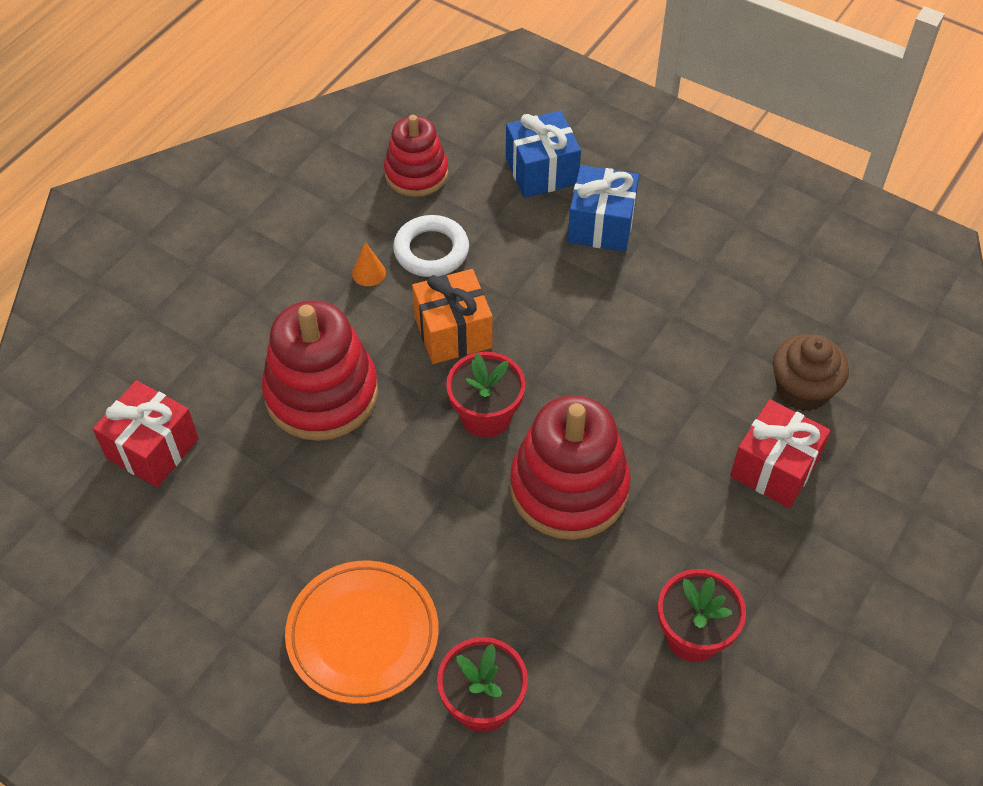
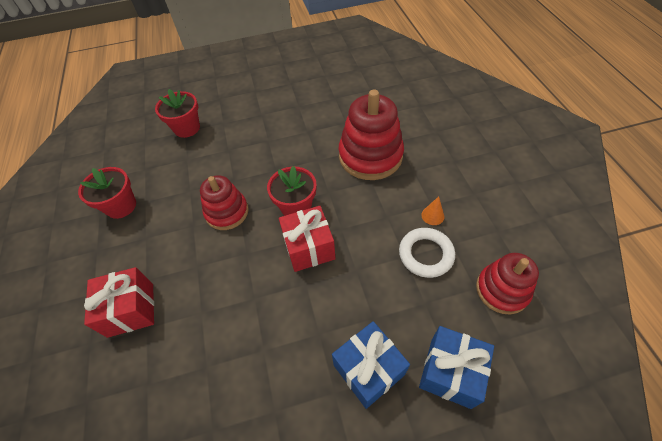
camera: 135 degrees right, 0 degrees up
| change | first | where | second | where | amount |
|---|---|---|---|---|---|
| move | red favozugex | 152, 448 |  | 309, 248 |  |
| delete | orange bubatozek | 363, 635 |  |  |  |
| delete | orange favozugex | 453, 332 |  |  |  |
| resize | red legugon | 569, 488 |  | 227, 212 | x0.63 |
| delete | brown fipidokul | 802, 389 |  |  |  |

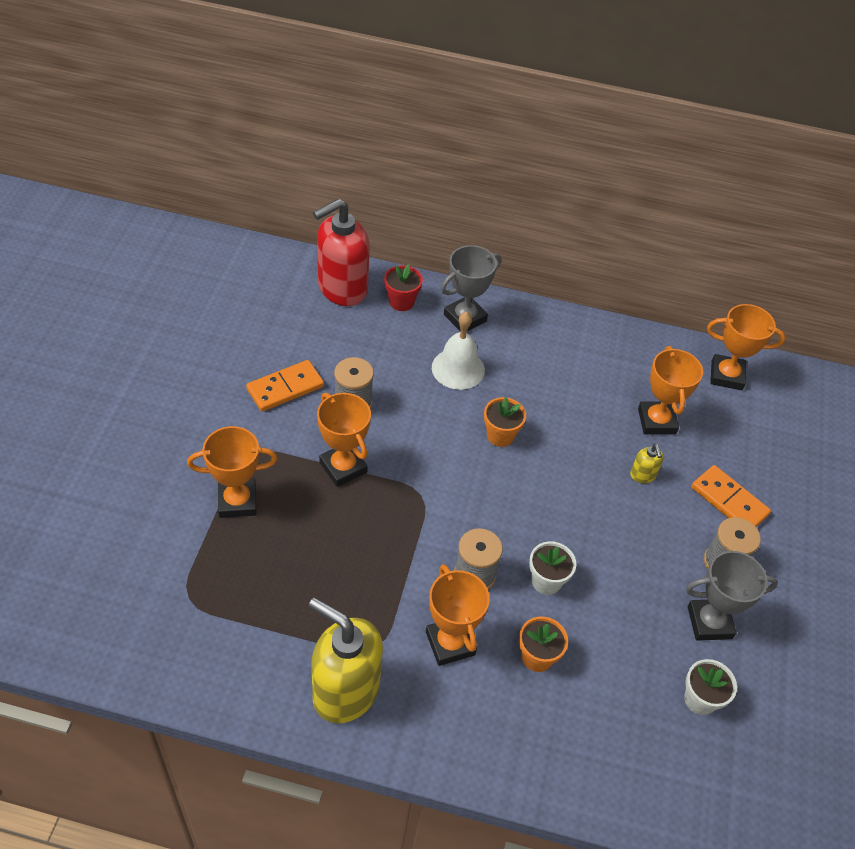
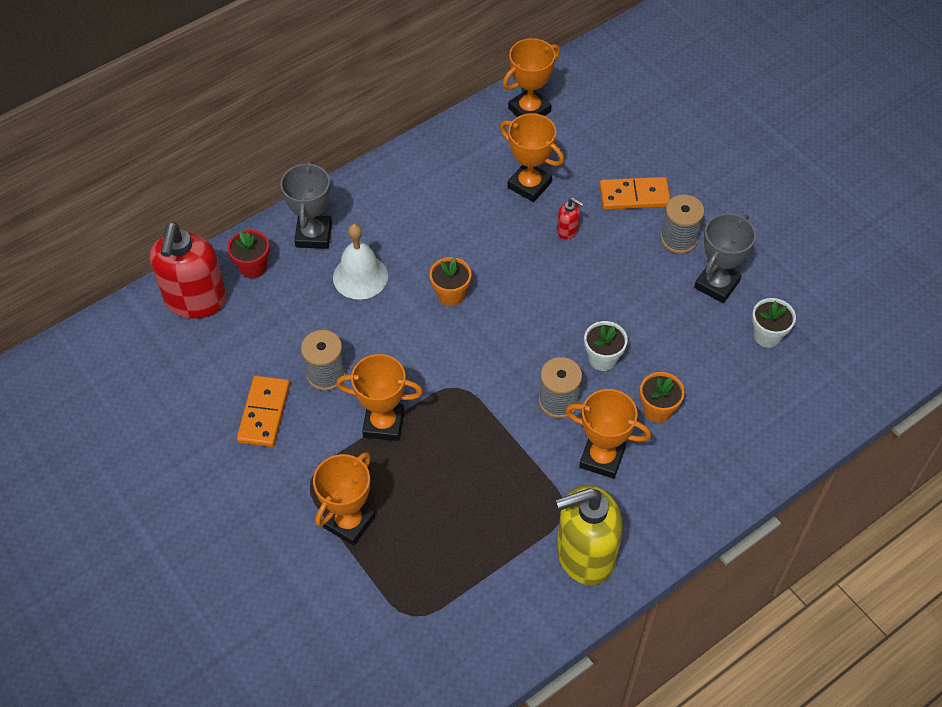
camera: 45 degrees left, 5 degrees up
| change | first | where | second | where | amount |
|---|---|---|---|---|---|
| recolor | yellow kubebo | 643, 475 | red kubebo | 567, 230 |  |

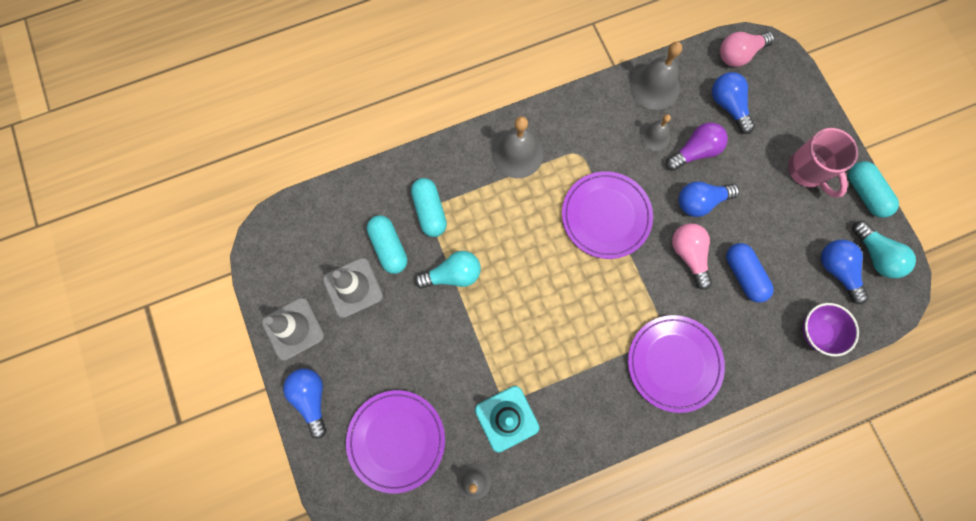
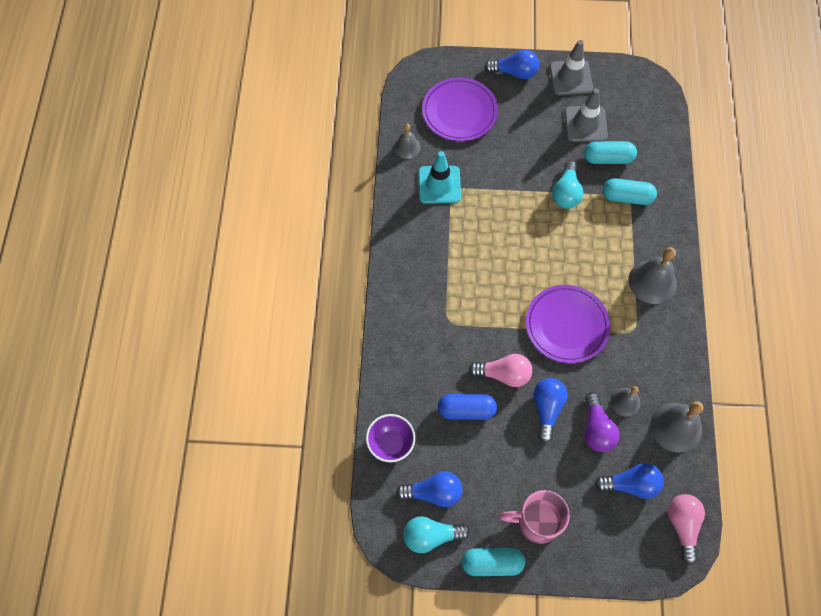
camera: 115 degrees right, 10 degrees down
| change | first | where | second | where | amount |
|---|---|---|---|---|---|
| delete | purple bubatozek | 674, 363 |  |  |  |

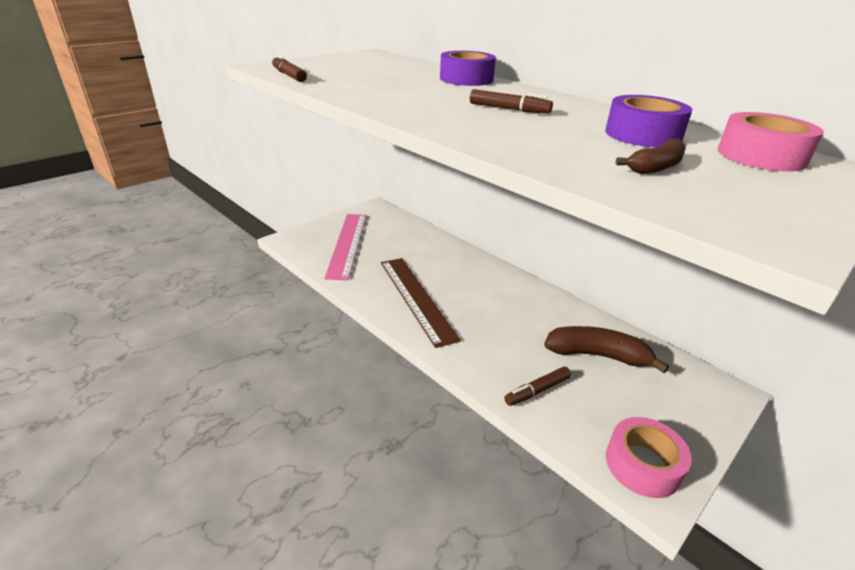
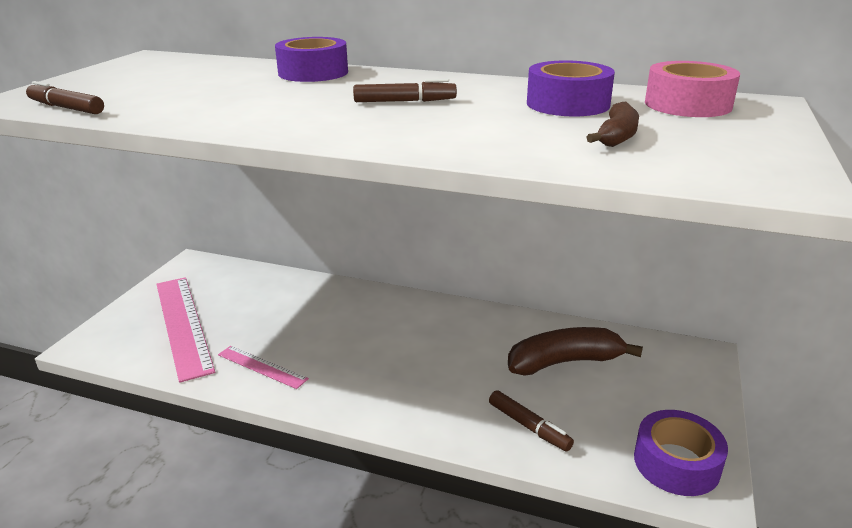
camera: 25 degrees left, 5 degrees down
| change | first | where | second | where | amount |
|---|---|---|---|---|---|
| delete | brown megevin | 416, 298 |  |  |  |
| rotate | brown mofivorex | 537, 391 |  | 529, 426 | 75 degrees counterclockwise |
| recolor | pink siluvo | 642, 465 | purple siluvo | 676, 463 |  |
| insert |  |  | pink megevin | 262, 367 |  |

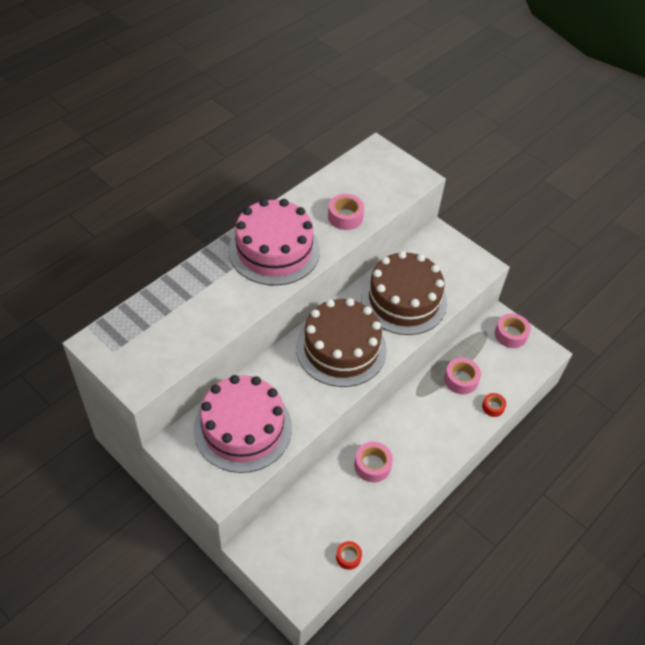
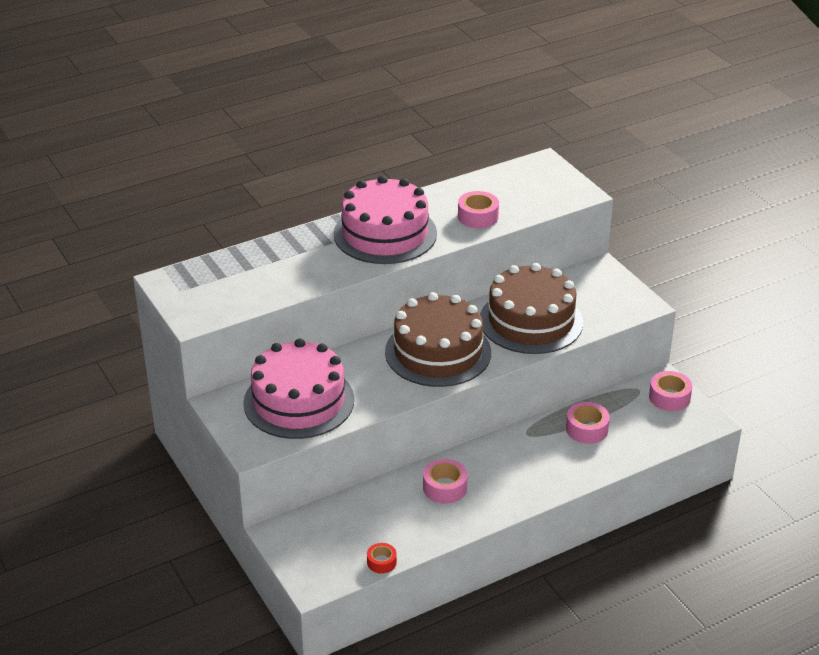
camera: 20 degrees right, 15 degrees down
| change | first | where | second | where | amount |
|---|---|---|---|---|---|
| delete | red siluvo | 493, 407 |  |  |  |

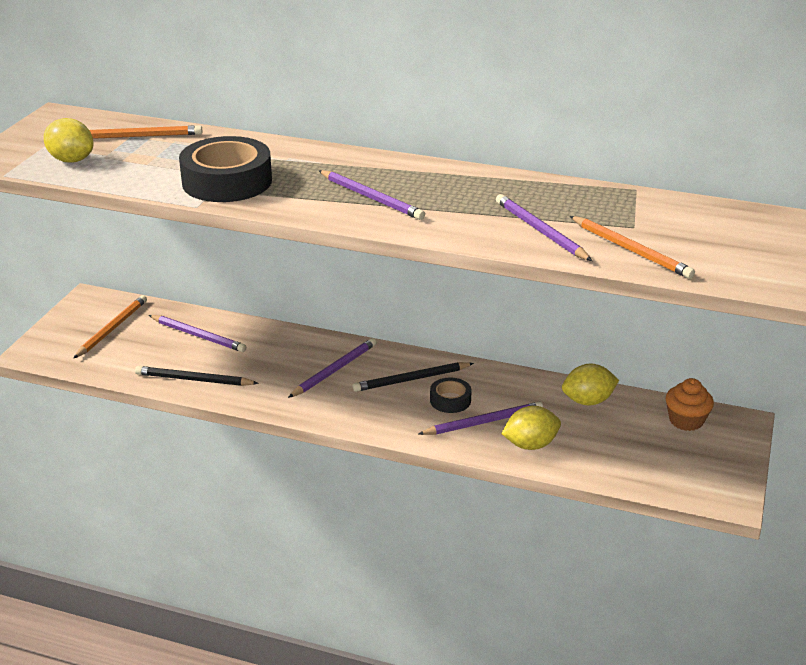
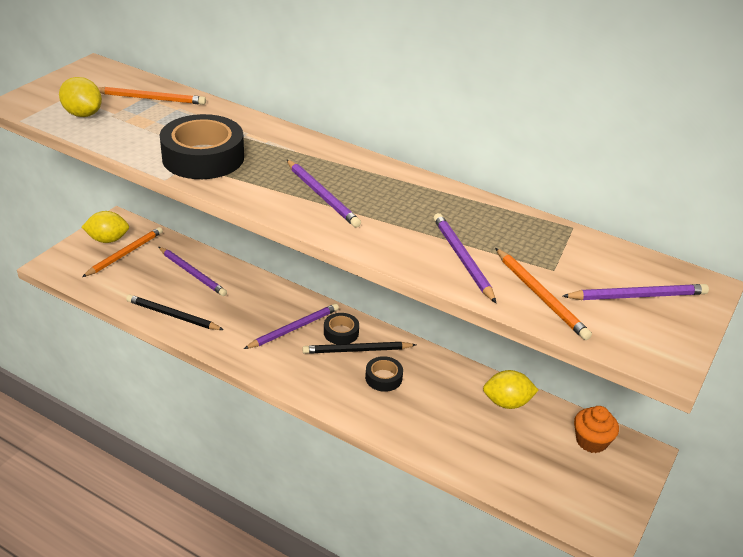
camera: 10 degrees right, 5 degrees up
| change | first | where | second | where | amount |
|---|---|---|---|---|---|
| move | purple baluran | 483, 422 |  | 637, 296 |  |
| move | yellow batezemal | 530, 445 |  | 108, 240 |  |
| insert |  |  | black siluvo | 341, 332 |  |

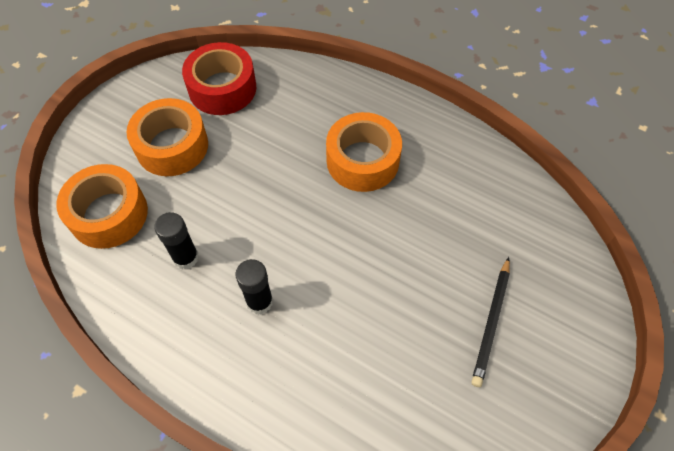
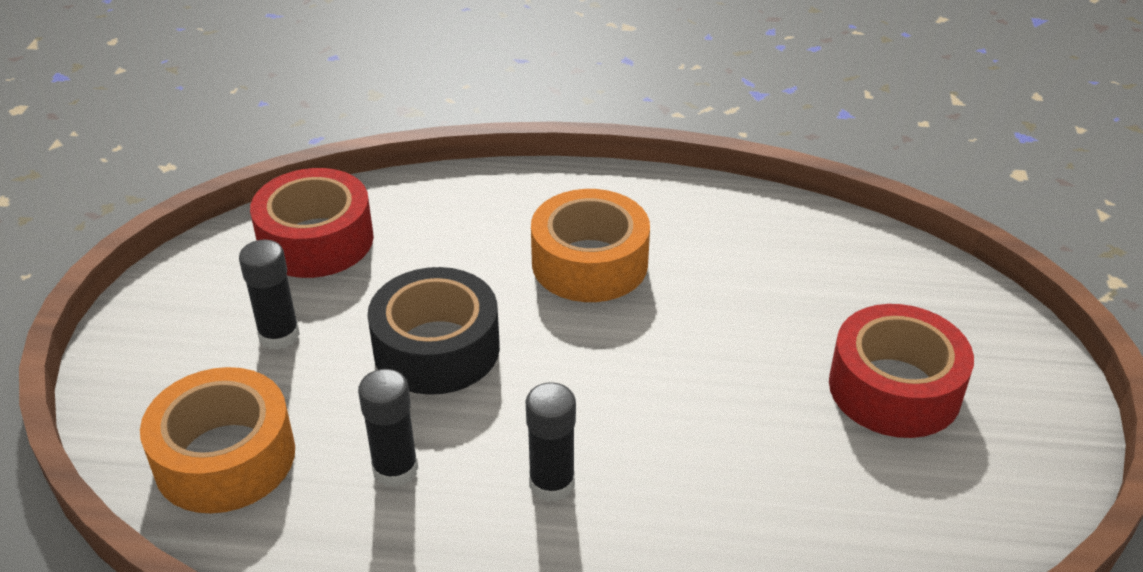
camera: 25 degrees left, 20 degrees down
| change | first | where | second | where | amount |
|---|---|---|---|---|---|
| replace | orange siluvo | 172, 146 | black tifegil | 279, 335 |  |
| replace | black baluran | 491, 322 | red siluvo | 894, 388 |  |
| insert |  |  | black siluvo | 436, 348 |  |

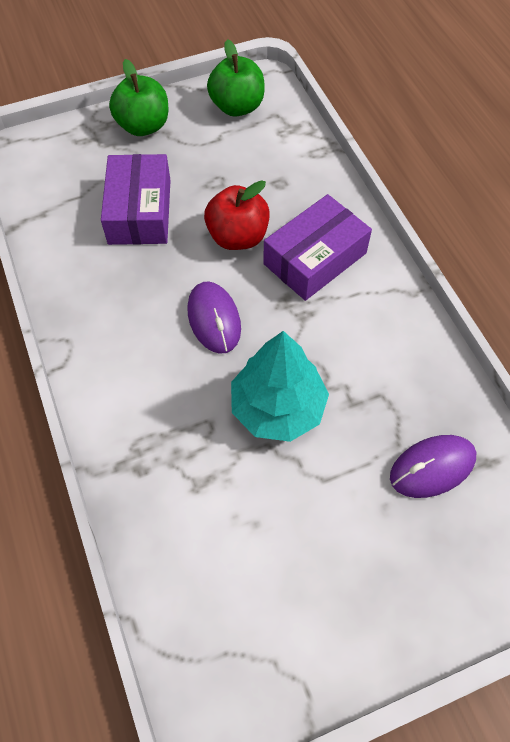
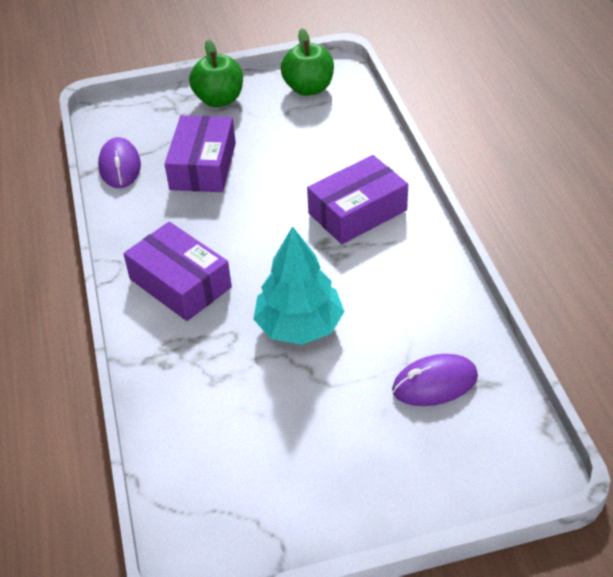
camera: 10 degrees right, 15 degrees down
| change | first | where | second | where | amount |
|---|---|---|---|---|---|
| move | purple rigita | 214, 319 |  | 120, 166 |  |
| delete | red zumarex | 237, 237 |  |  |  |
| insert |  |  | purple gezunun | 180, 283 |  |

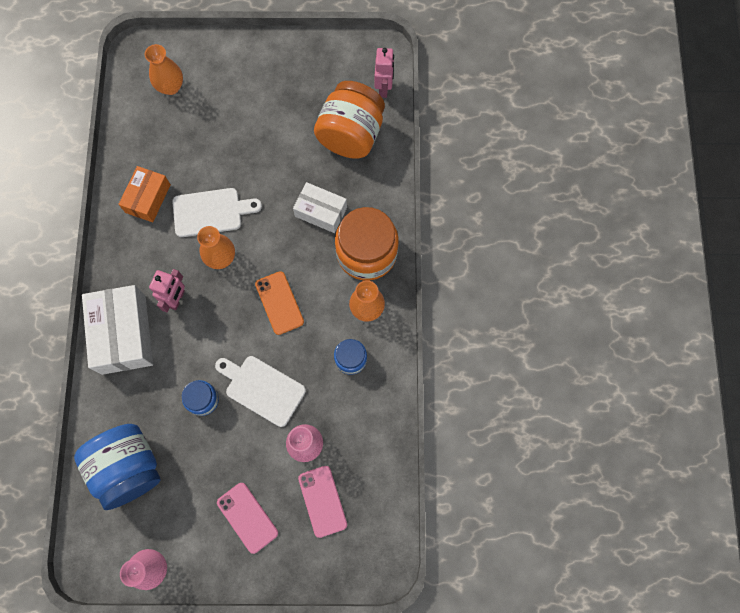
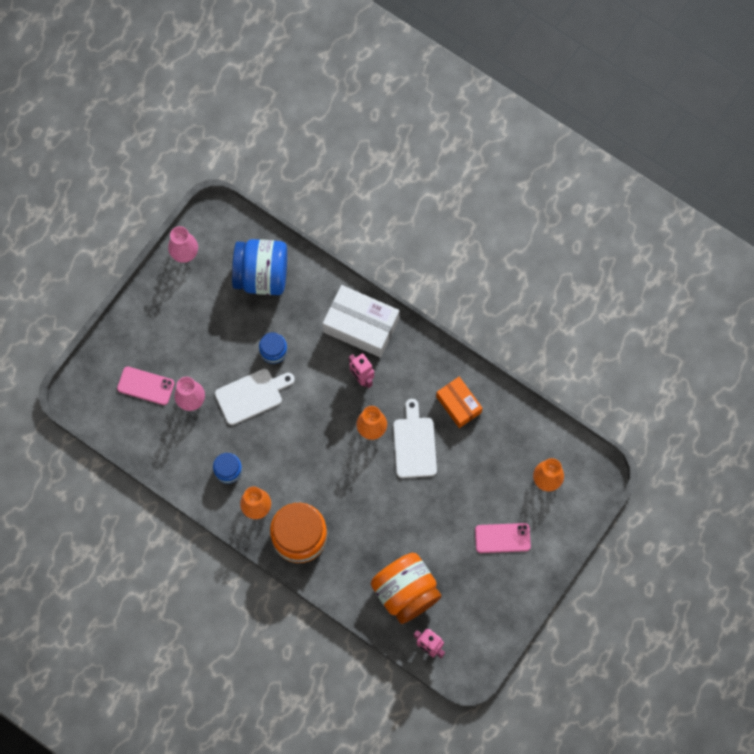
camera: 125 degrees right, 0 degrees up
| change | first | where | second | where | amount |
|---|---|---|---|---|---|
| rotate | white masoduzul | 211, 212 |  | 414, 444 | 150 degrees clockwise |
| move | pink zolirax | 247, 517 |  | 502, 538 |  |
| delete | orange zolirax | 279, 303 |  |  |  |
| delete | white gezunun | 321, 212 |  |  |  |

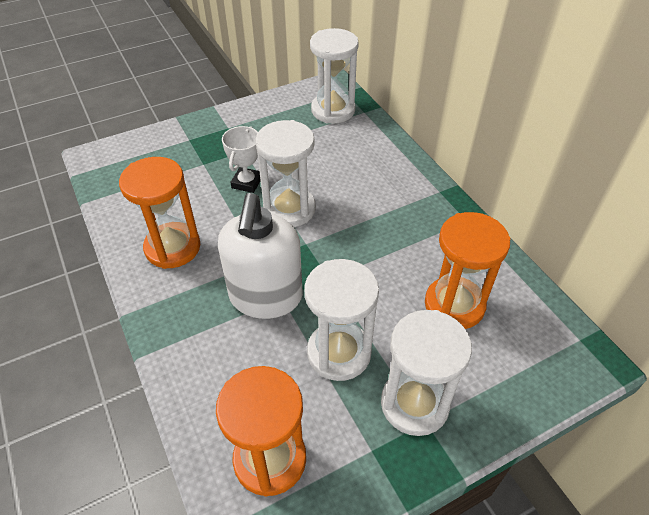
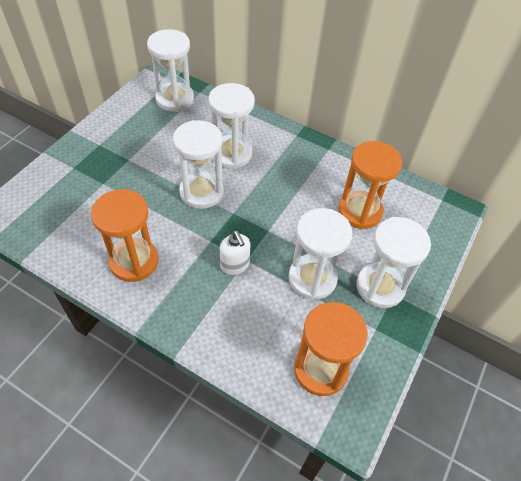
camera: 35 degrees left, 5 degrees up
| change | first | where | second | where | amount |
|---|---|---|---|---|---|
| resize | white kubebo | 265, 297 |  | 235, 265 | x0.50 |
| delete | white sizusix | 247, 183 |  |  |  |
| insert |  |  | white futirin | 231, 154 |  |

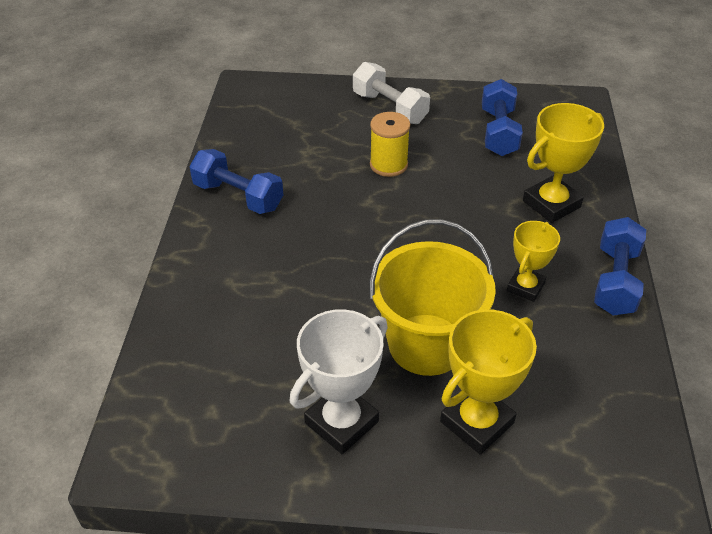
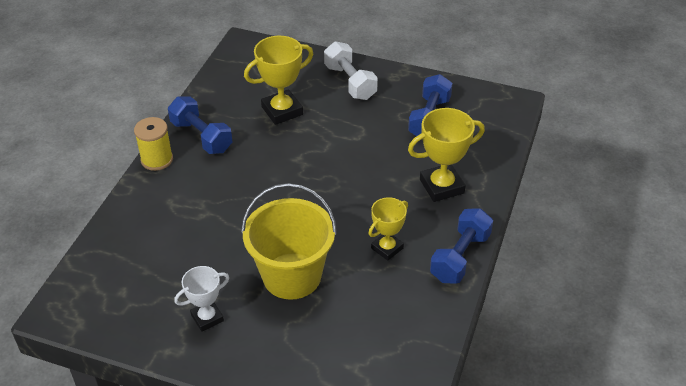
camera: 15 degrees right, 0 degrees up
| change | first | where | second | where | amount |
|---|---|---|---|---|---|
| resize | white sizusix | 341, 422 |  | 207, 318 | x0.64 |
| move | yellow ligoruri | 388, 165 |  | 157, 159 |  |
| move | yellow sizusix | 477, 422 |  | 282, 111 |  |

